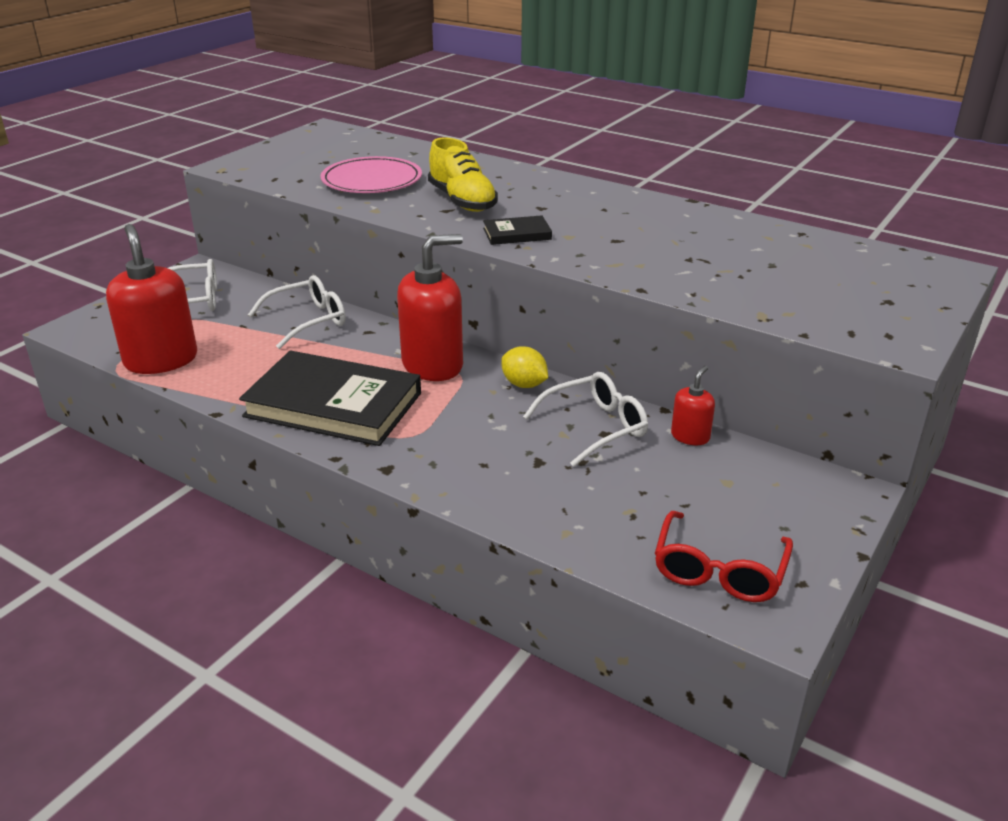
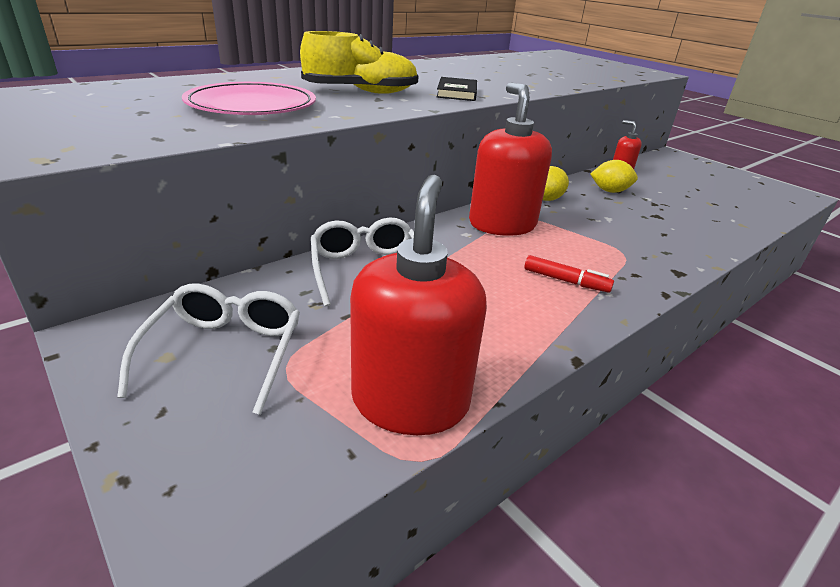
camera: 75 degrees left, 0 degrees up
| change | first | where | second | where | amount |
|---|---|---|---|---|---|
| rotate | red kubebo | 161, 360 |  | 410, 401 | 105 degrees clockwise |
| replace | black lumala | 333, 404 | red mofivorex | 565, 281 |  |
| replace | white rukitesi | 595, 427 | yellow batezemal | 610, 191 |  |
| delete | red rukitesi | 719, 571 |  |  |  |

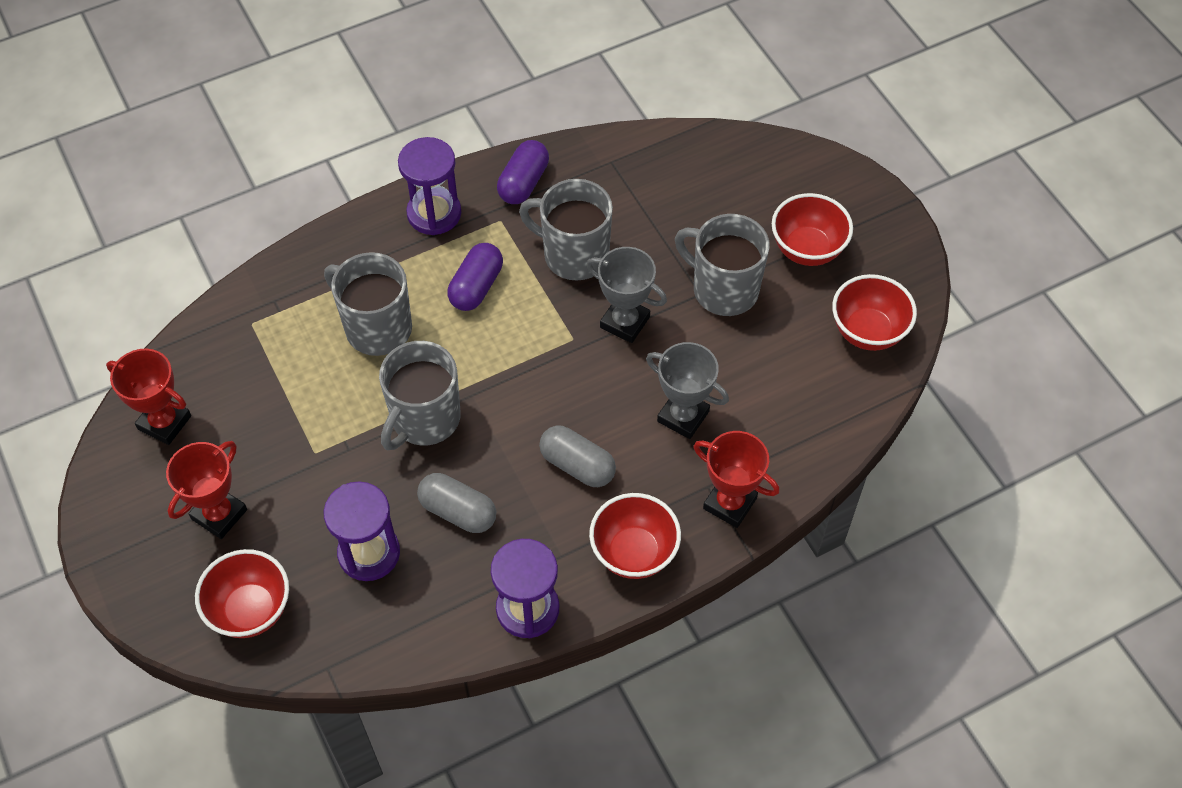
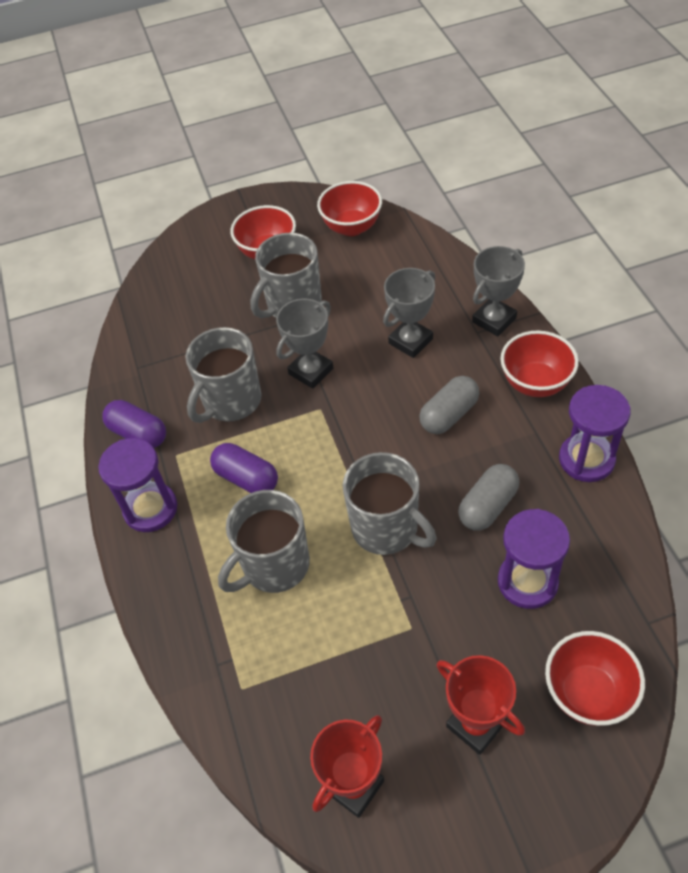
camera: 75 degrees left, 5 degrees down
| change | first | where | second | where | amount |
|---|---|---|---|---|---|
| recolor | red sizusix | 729, 503 | grey sizusix | 494, 320 |  |

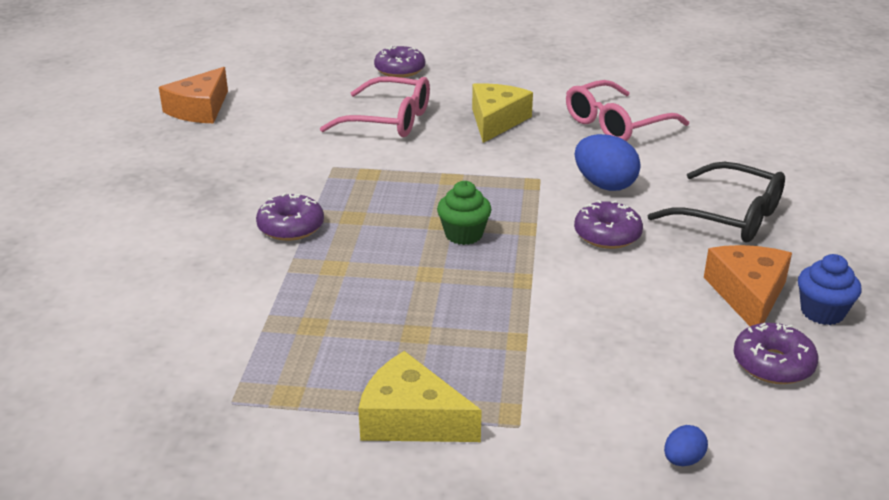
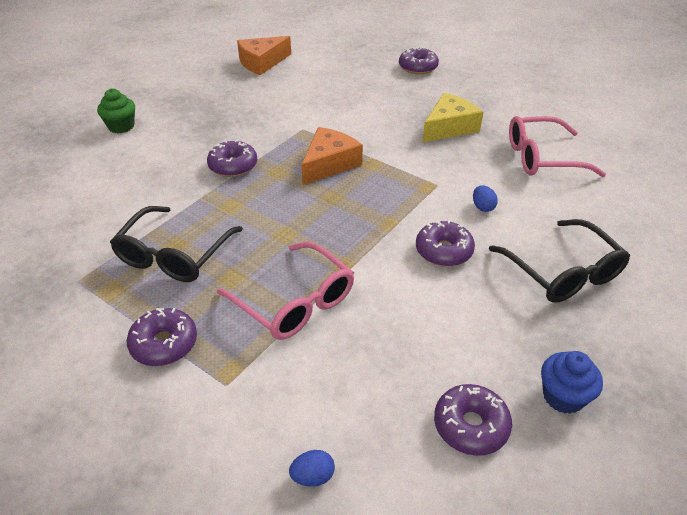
camera: 30 degrees right, 10 degrees up
| change | first | where | second | where | amount |
|---|---|---|---|---|---|
| move | pink rukitesi | 388, 120 |  | 294, 302 |  |
| replace | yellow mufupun | 411, 419 | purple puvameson | 164, 344 |  |
| move | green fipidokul | 463, 234 |  | 121, 126 |  |
| resize | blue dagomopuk | 604, 185 |  | 482, 207 | x0.50 |
| move | orange mufupun | 748, 295 |  | 329, 164 |  |
| insert |  |  | black rukitesi | 174, 255 |  |

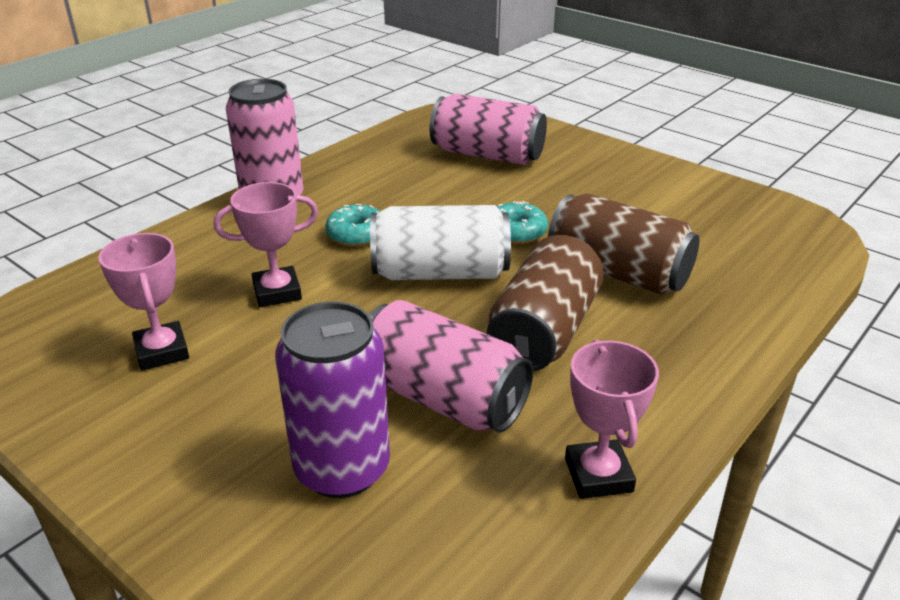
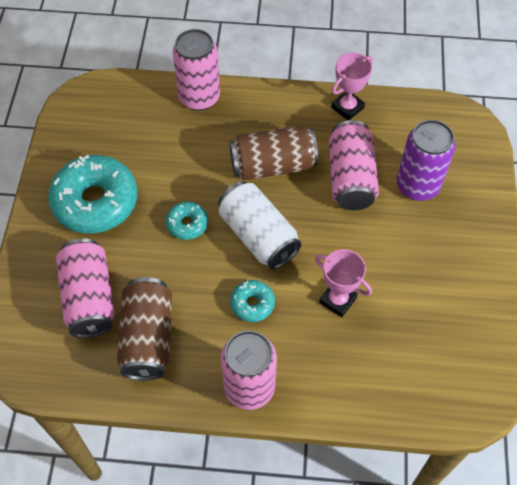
camera: 125 degrees left, 25 degrees up
| change | first | where | second | where | amount |
|---|---|---|---|---|---|
| delete | pink sizusix | 162, 351 |  |  |  |
| move | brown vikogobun | 618, 272 |  | 148, 338 |  |
| insert |  |  | turquoise puvameson | 95, 202 |  |
| insert |  |  | pink vikogobun | 199, 97 |  |

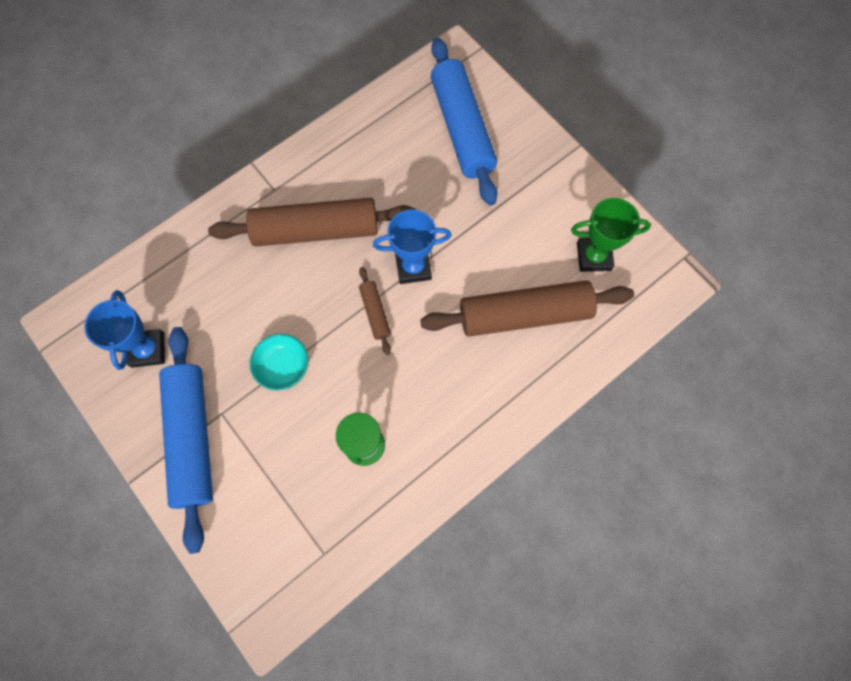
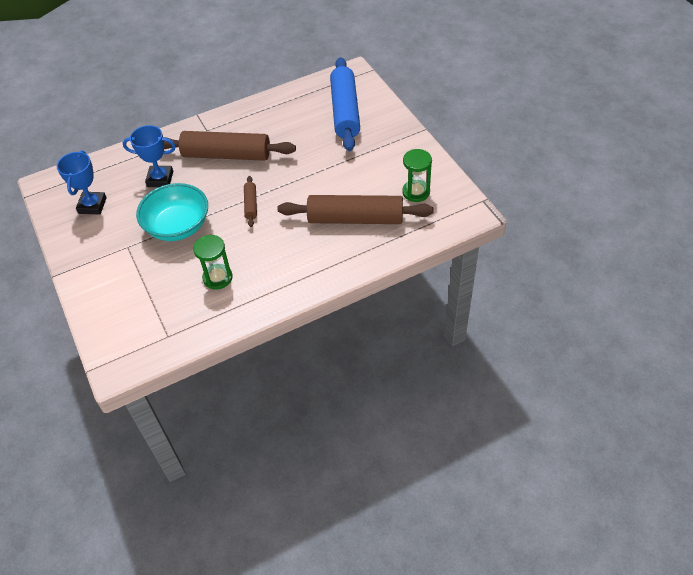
camera: 15 degrees right, 20 degrees down
| change | first | where | second | where | amount |
|---|---|---|---|---|---|
| delete | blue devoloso | 192, 438 |  |  |  |
| resize | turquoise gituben | 283, 367 |  | 178, 226 | x1.73 |
| move | blue sizusix | 413, 267 |  | 160, 179 |  |
| replace | green sizusix | 593, 256 | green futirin | 416, 192 |  |

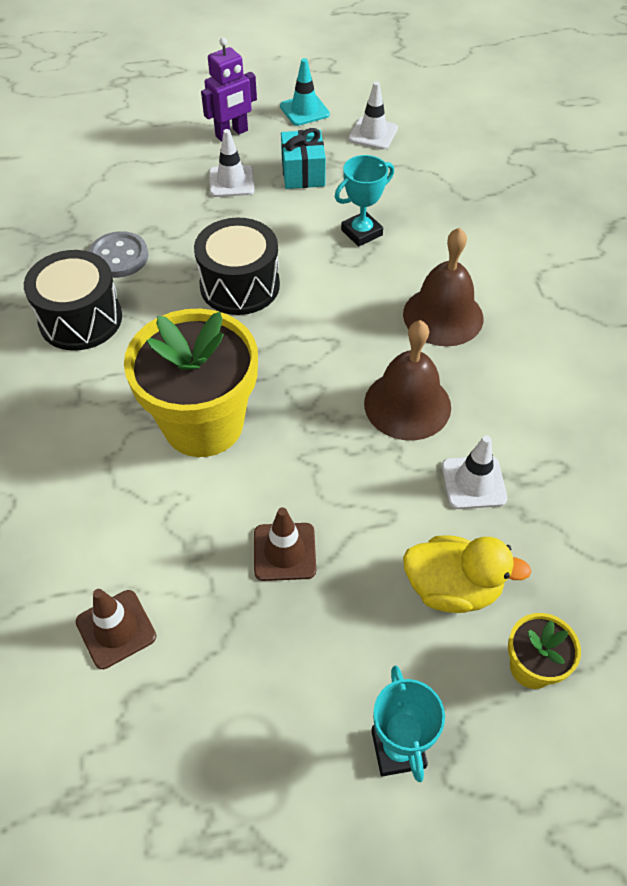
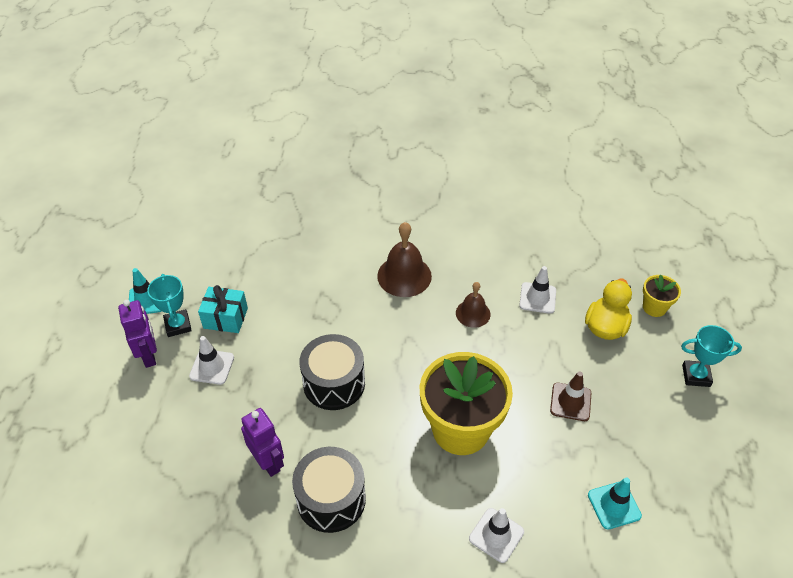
camera: 75 degrees left, 5 degrees down
| change | first | where | second | where | amount |
|---|---|---|---|---|---|
| recolor | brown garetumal | 116, 629 | turquoise garetumal | 614, 505 |  |
| replace | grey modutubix | 119, 257 | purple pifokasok | 268, 462 |  |
| move | turquoise sizusix | 361, 232 |  | 178, 325 |  |
| move | white garetumal | 373, 134 |  | 496, 535 |  |
| resize | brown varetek | 407, 404 |  | 473, 313 | x0.62 |

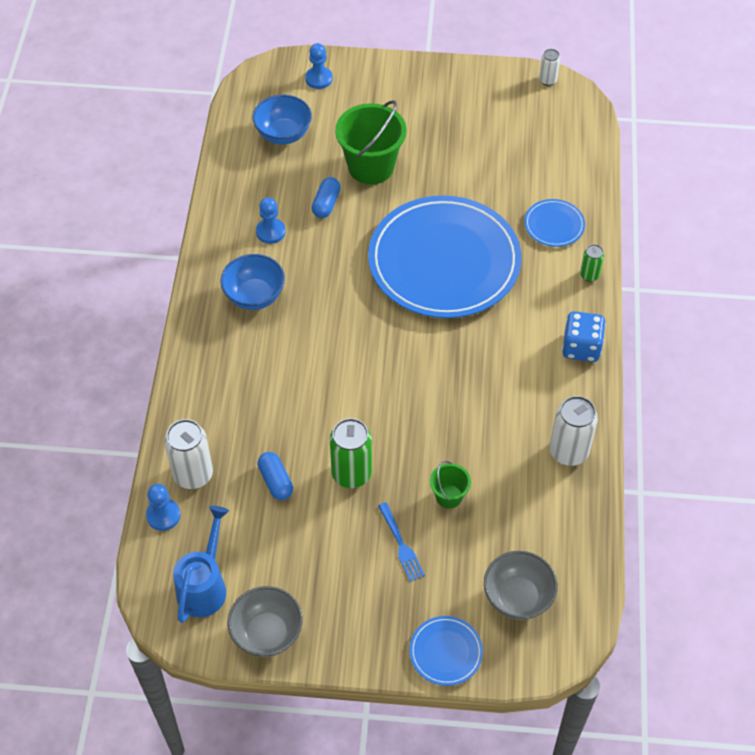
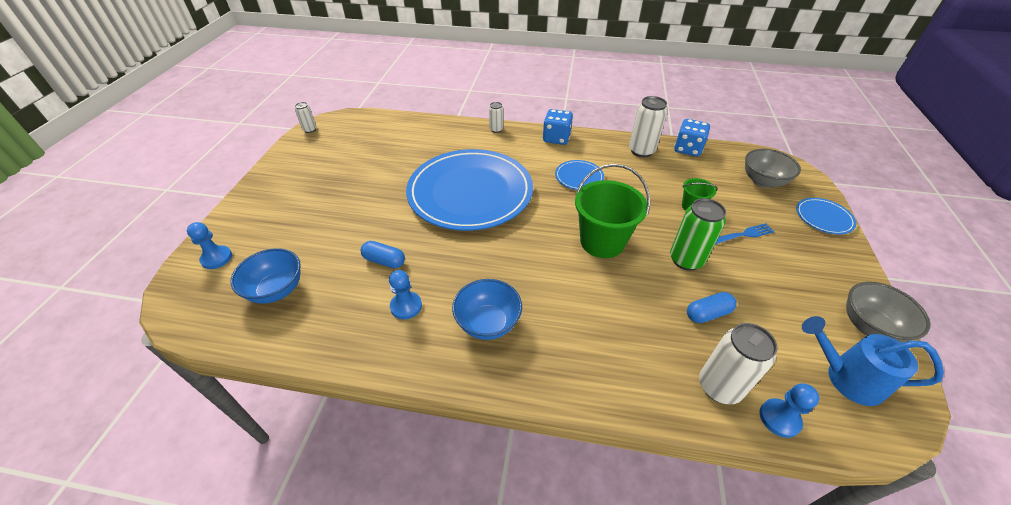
camera: 85 degrees left, 10 degrees down
| change | first | where | second | where | amount |
|---|---|---|---|---|---|
| move | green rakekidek | 371, 167 |  | 602, 242 |  |
| move | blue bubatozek | 554, 225 |  | 579, 177 |  |
| recolor | green vikogobun | 589, 275 | white vikogobun | 496, 129 |  |
| insert |  |  | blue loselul | 687, 149 |  |

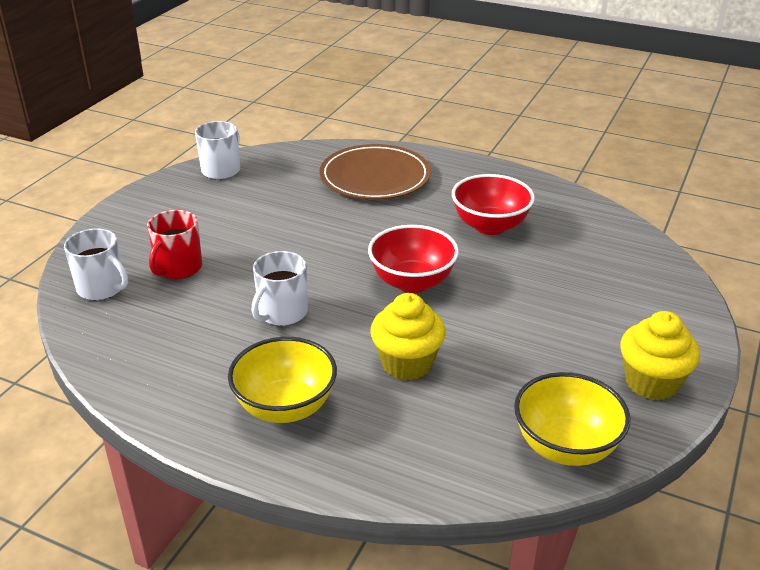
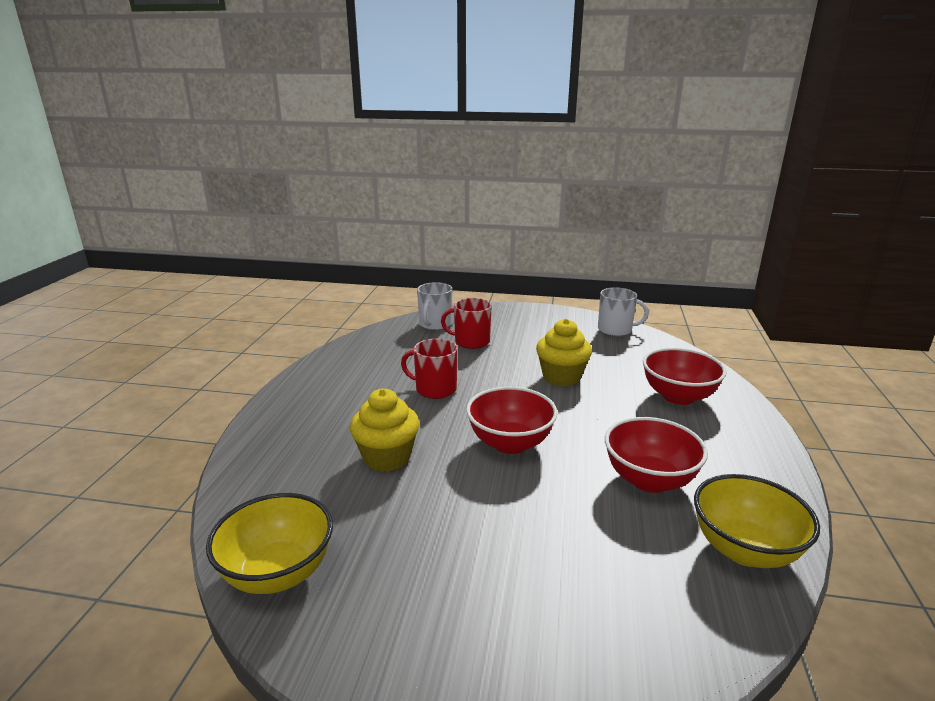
camera: 75 degrees right, 10 degrees down
| change | first | where | second | where | amount |
|---|---|---|---|---|---|
| move | yellow gituben | 285, 407 |  | 744, 550 |  |
| recolor | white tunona | 282, 313 | red tunona | 435, 389 |  |
| replace | brown bubatozek | 375, 177 | red gituben | 678, 396 |  |
| move | yellow fipidokul | 651, 382 |  | 561, 377 |  |

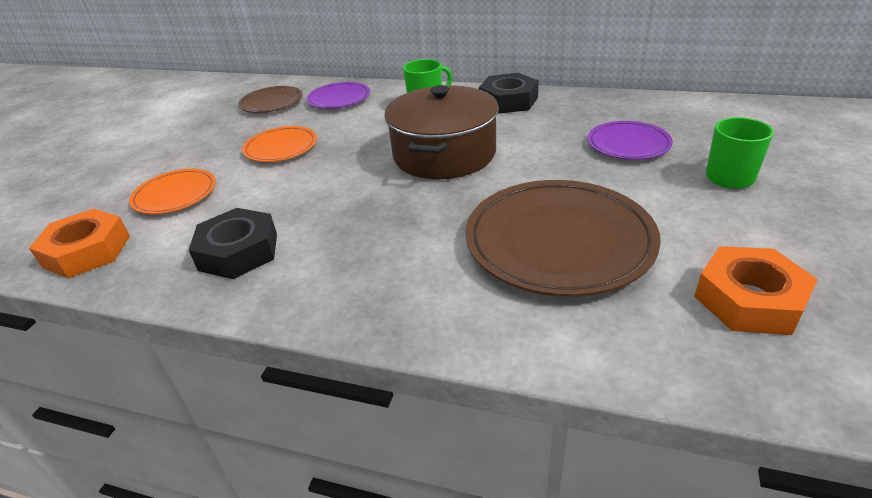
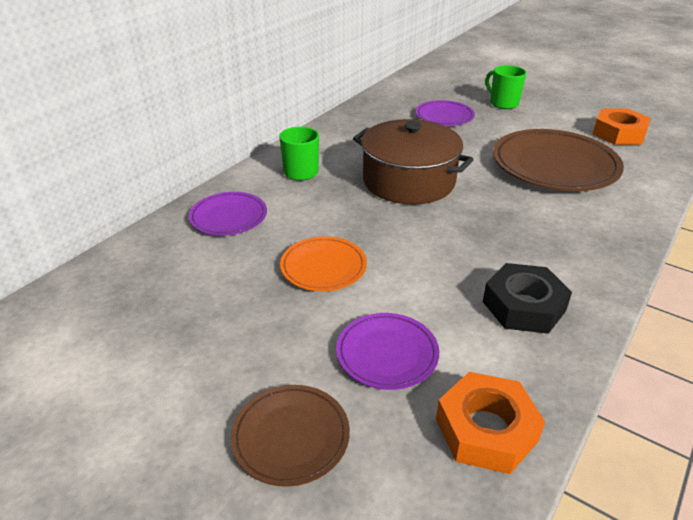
camera: 75 degrees left, 0 degrees up
| change | first | where | second | where | amount |
|---|---|---|---|---|---|
| recolor | orange bubatozek | 175, 195 | purple bubatozek | 387, 354 |  |
| move | brown bubatozek | 272, 103 |  | 291, 437 |  |
| delete | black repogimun | 508, 101 |  |  |  |

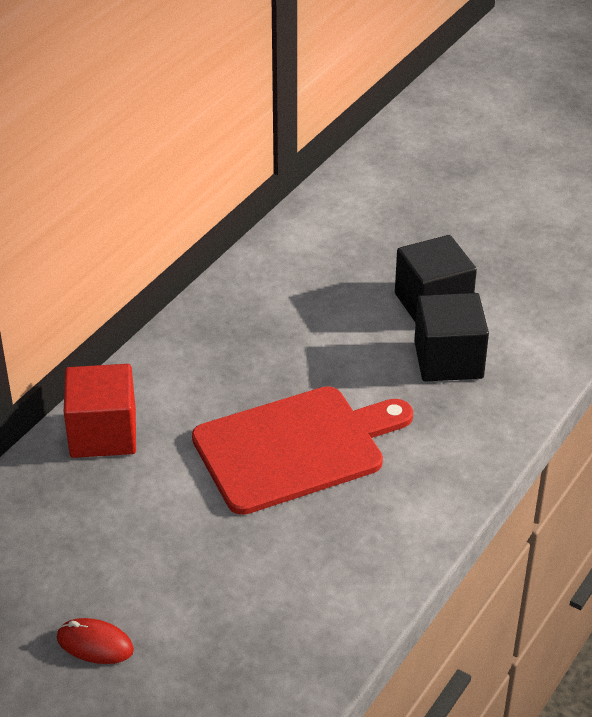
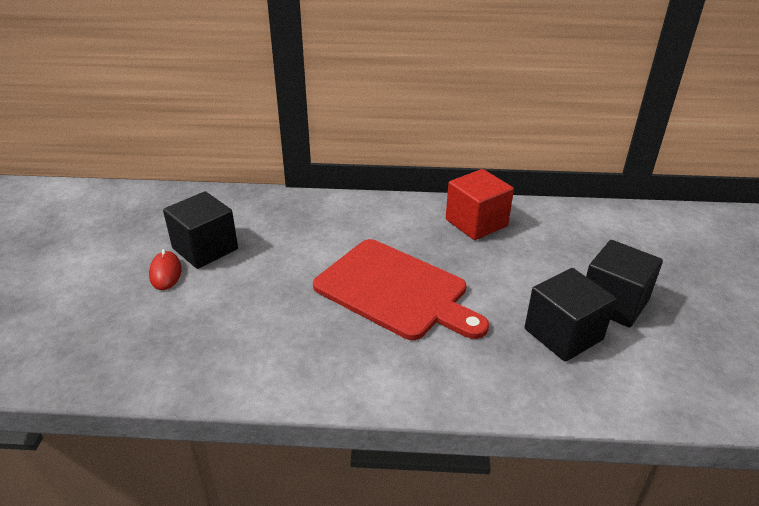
camera: 60 degrees right, 5 degrees down
| change | first | where | second | where | amount |
|---|---|---|---|---|---|
| move | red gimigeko | 103, 434 |  | 476, 223 |  |
| insert |  |  | black gimigeko | 205, 249 |  |

